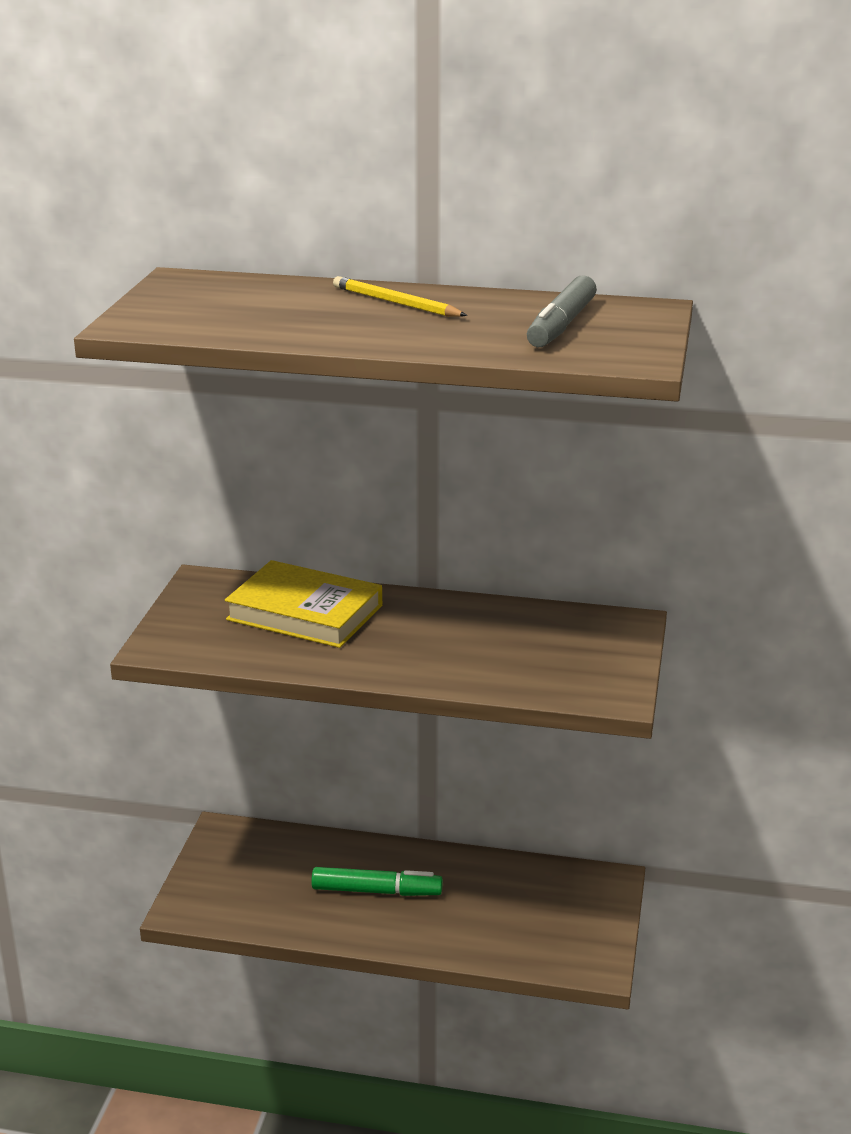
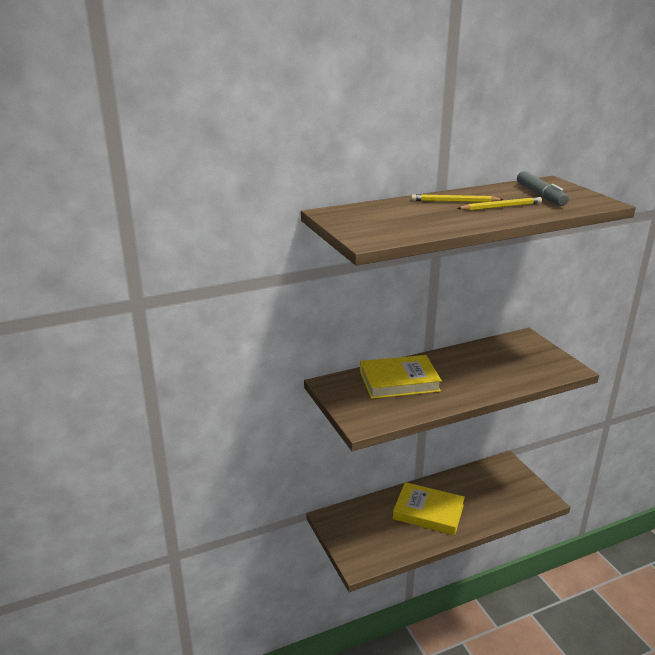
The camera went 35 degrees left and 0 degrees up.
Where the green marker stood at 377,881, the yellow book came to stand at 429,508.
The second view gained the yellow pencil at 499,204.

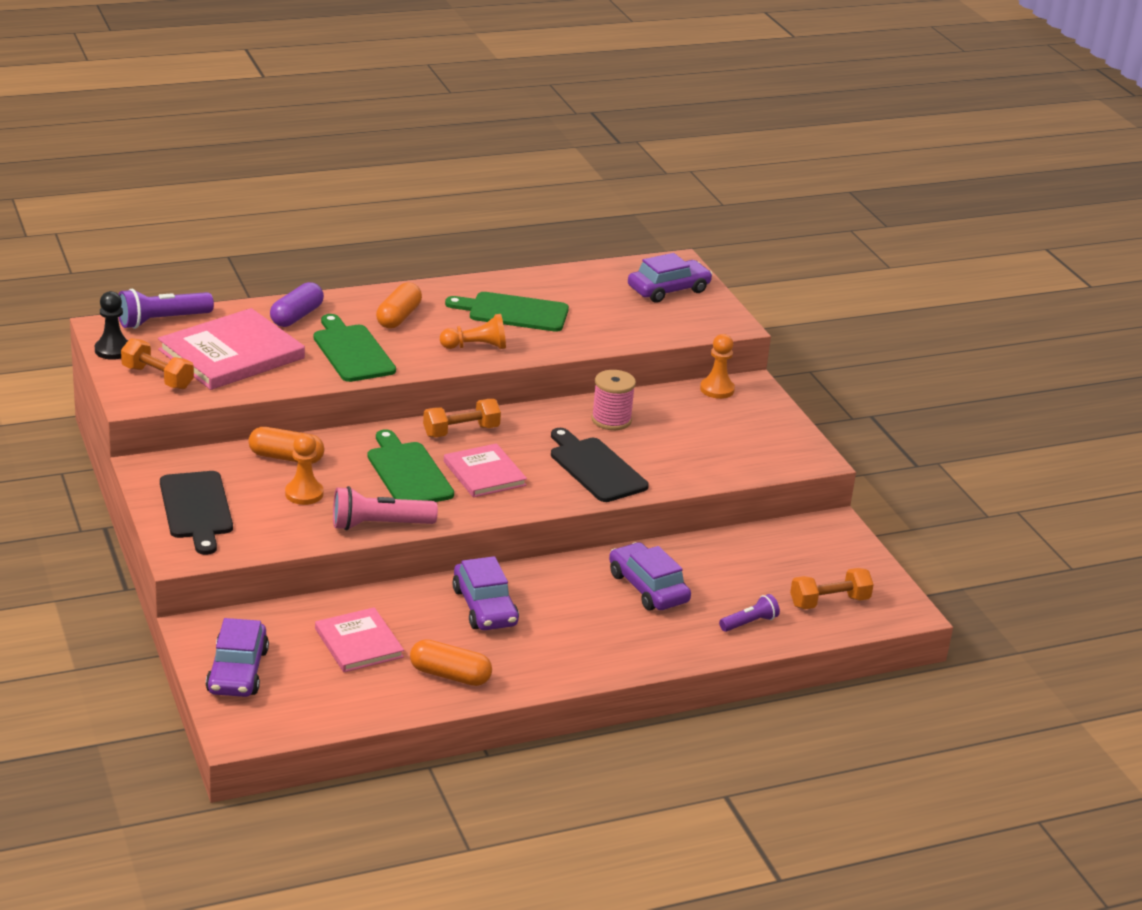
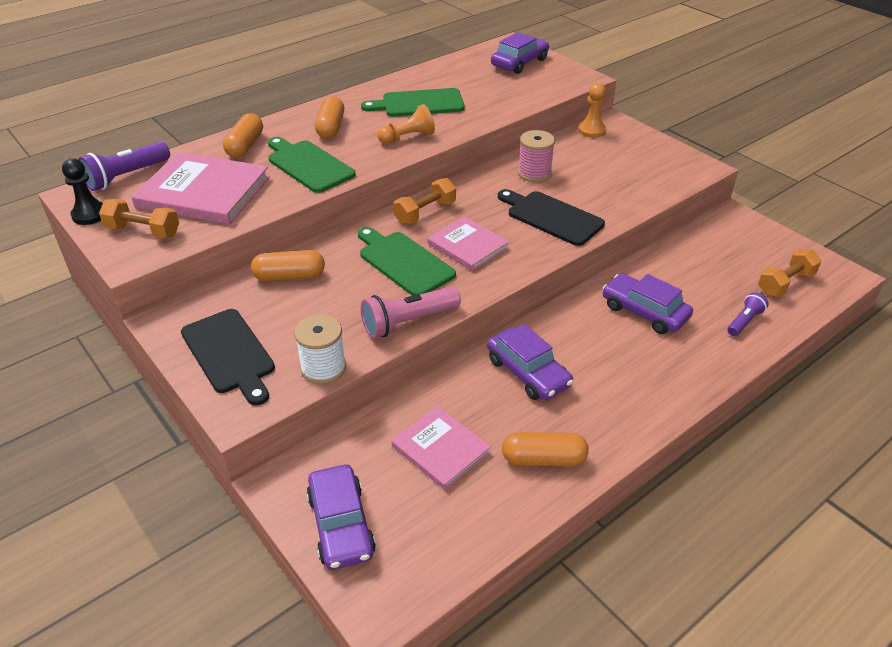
The camera went 15 degrees left and 10 degrees up.
What was the purple capsule at 297,304 turned into the orange capsule at 243,135.
The pink book at 231,349 ended up facing another way, 75 degrees clockwise from before.
The second view lost the orange pawn at 304,469.
The second view gained the white spool at 320,349.

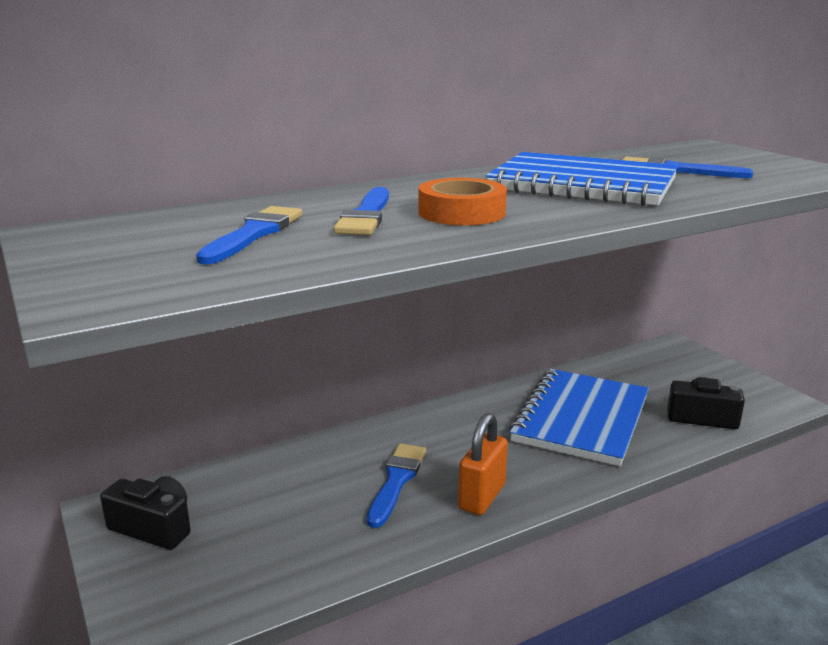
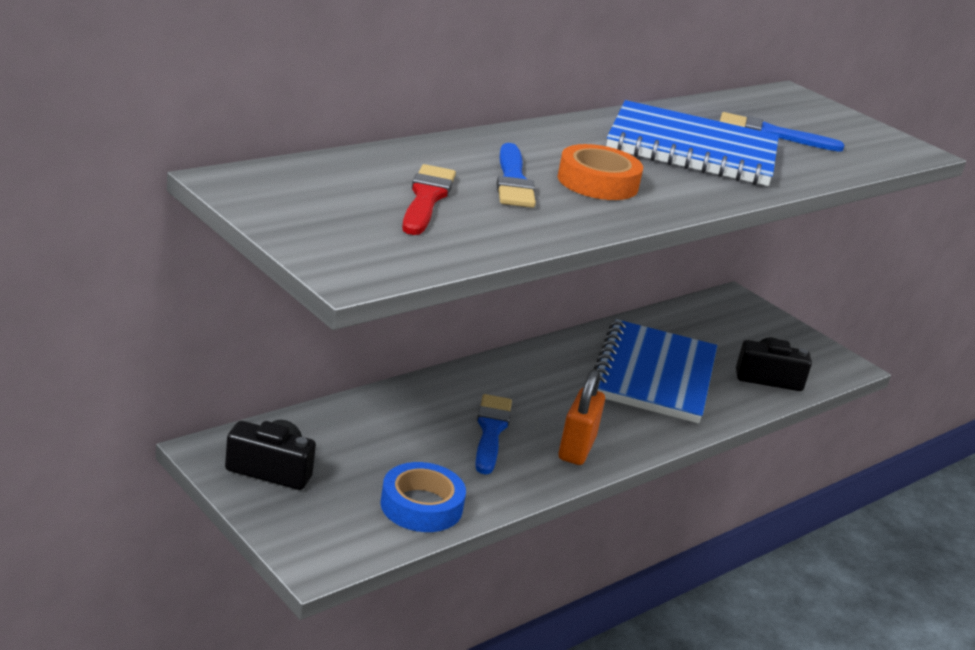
The camera went 15 degrees left and 5 degrees up.
What was the blue brush at 249,235 turned into the red brush at 429,199.
The second view gained the blue tape at 423,497.

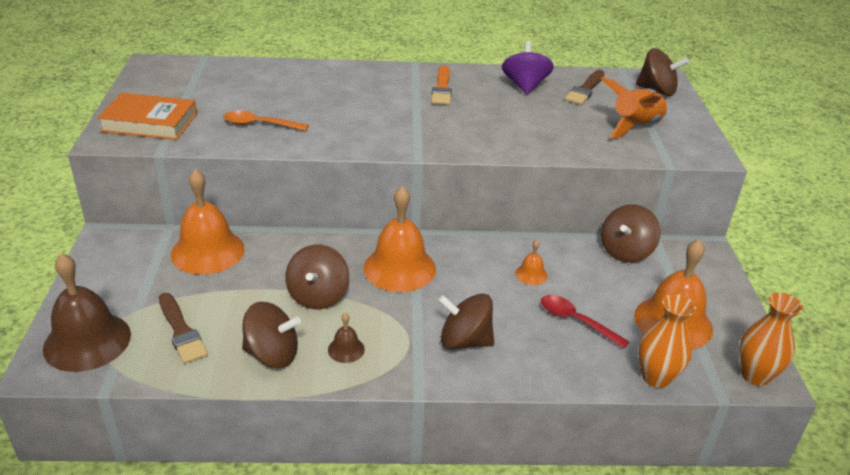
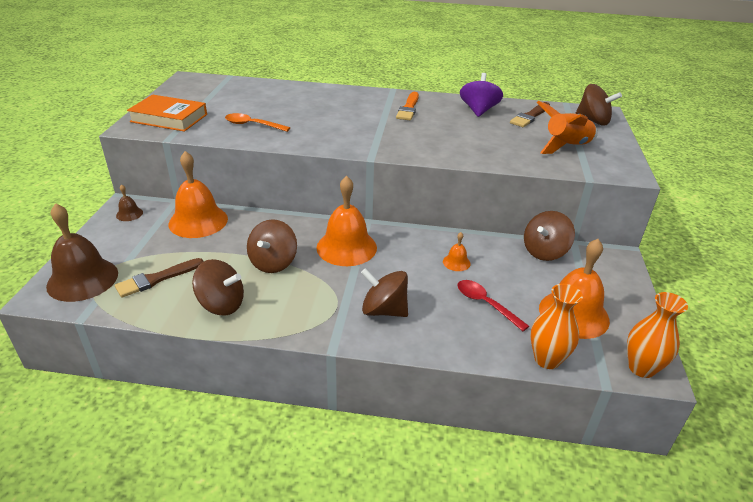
The camera went 10 degrees right and 0 degrees up.
The brown brush at 183,328 ended up facing another way, 75 degrees clockwise from before.
The brown bell ended up elsewhere, having gone from 346,338 to 129,202.

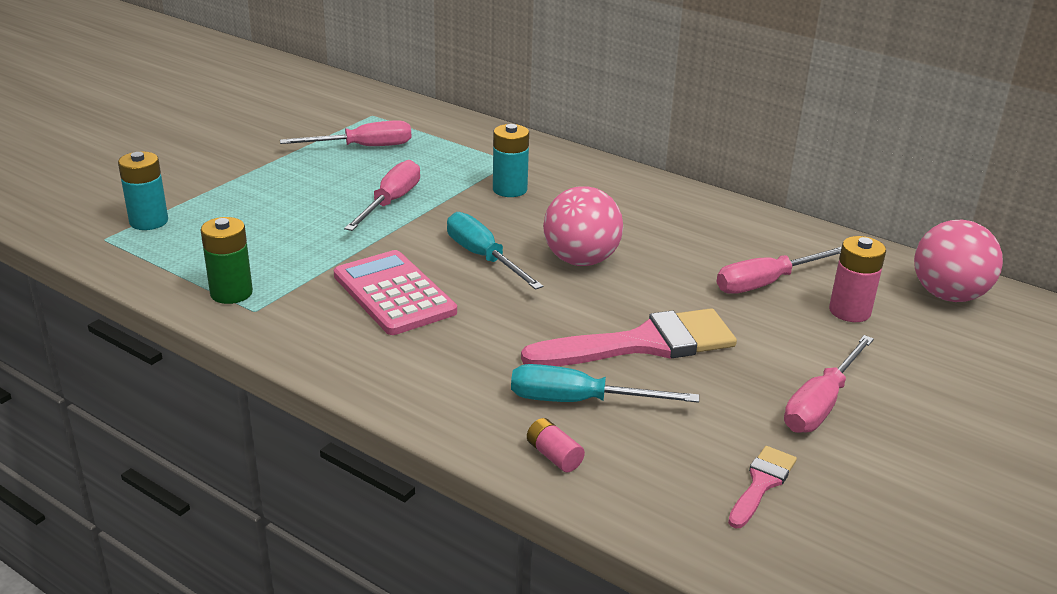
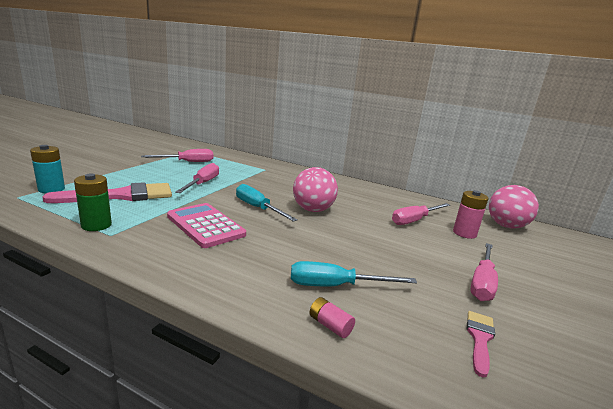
The camera went 10 degrees left and 10 degrees down.
The second view lost the turquoise battery at 511,160.
The pink brush ended up elsewhere, having gone from 629,337 to 107,192.

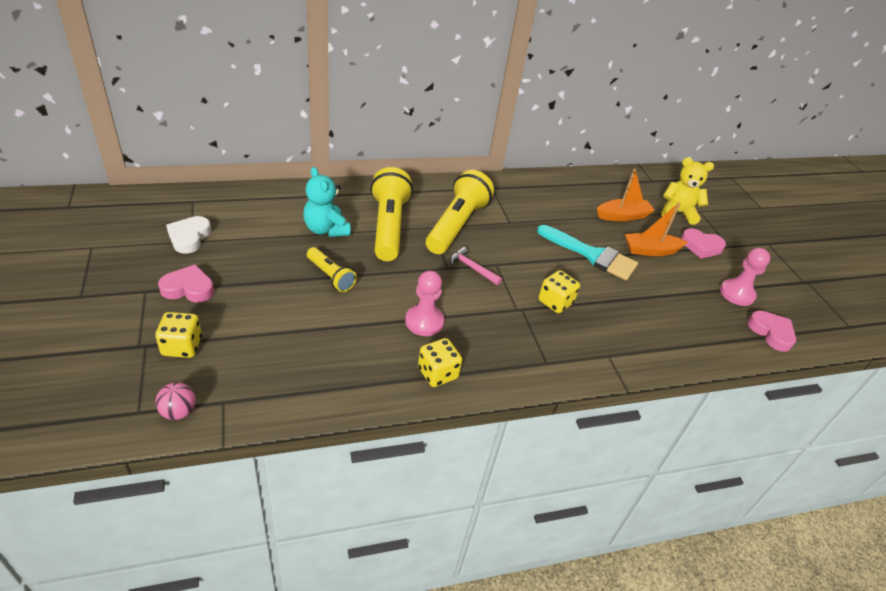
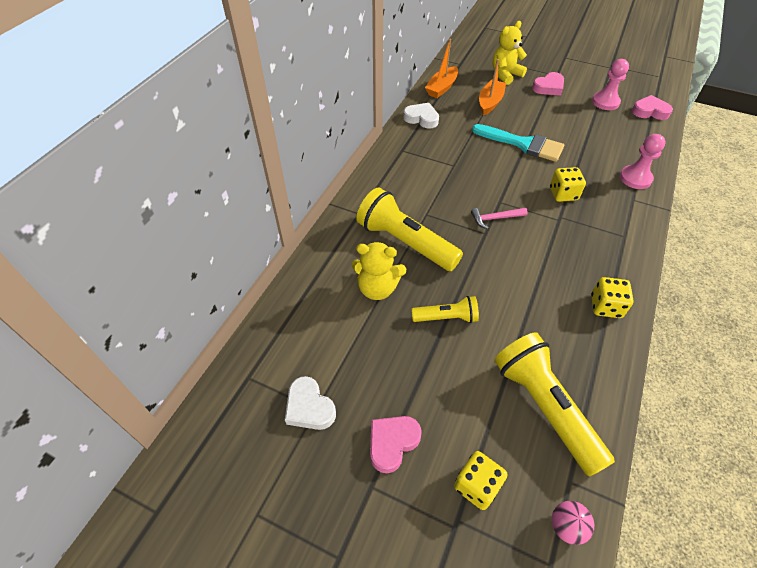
The camera went 45 degrees left and 10 degrees up.
What was the turquoise teddy bear at 327,202 turned into the yellow teddy bear at 379,271.
The yellow flashlight ended up elsewhere, having gone from 460,212 to 554,404.
The orange boat ended up elsewhere, having gone from 656,229 to 441,68.
The turquoise brush at 587,252 ended up facing another way, 45 degrees clockwise from before.
The pink pawn ended up elsewhere, having gone from 424,303 to 643,161.
The second view gained the white heart at 421,116.

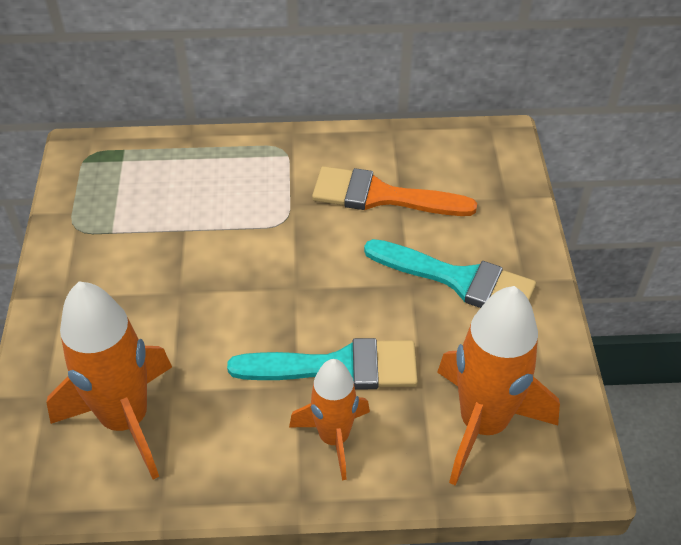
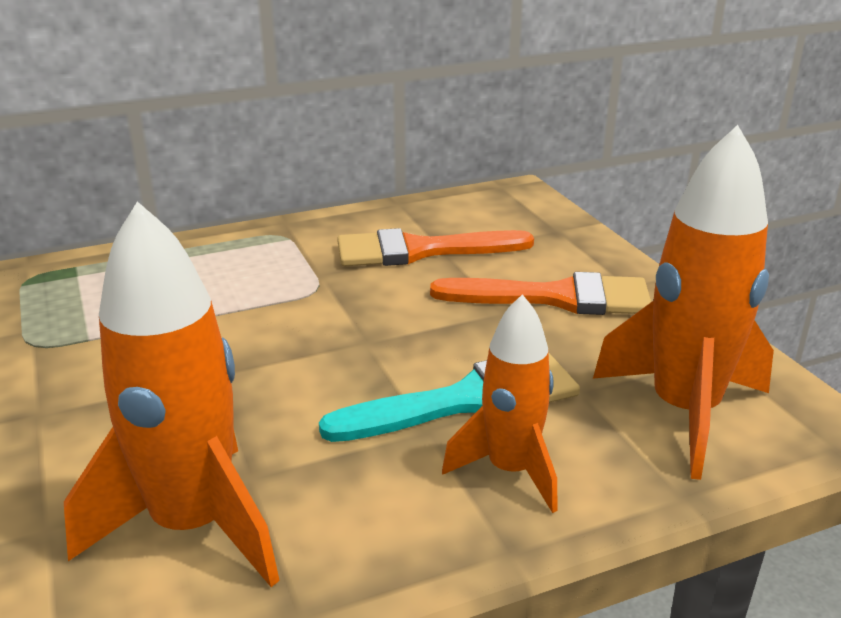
The camera went 20 degrees left and 20 degrees down.
What was the turquoise brush at 450,273 turned into the orange brush at 540,293.

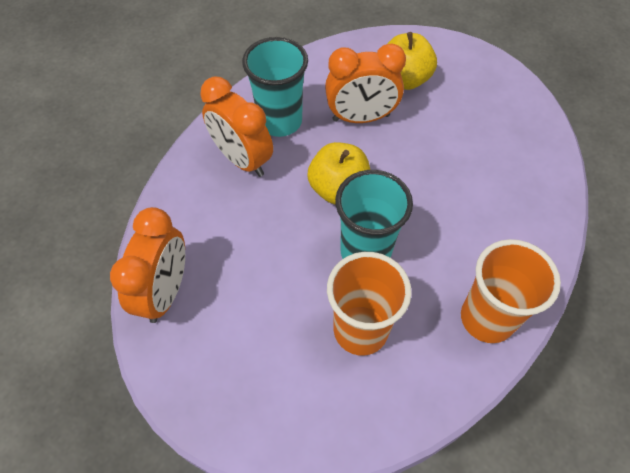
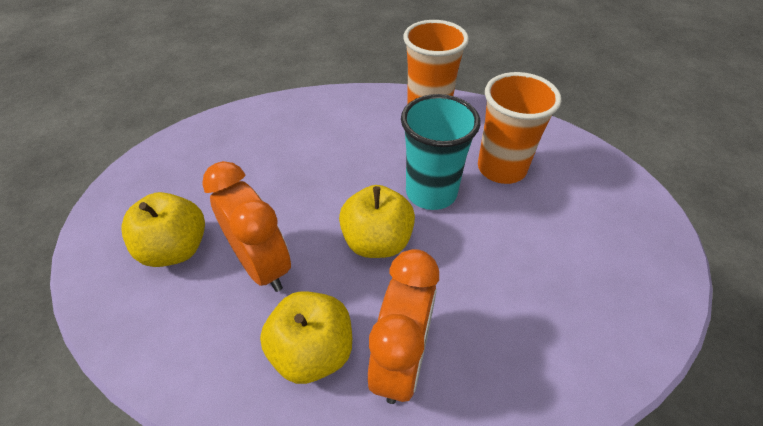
The camera went 120 degrees left and 10 degrees down.
Where the turquoise cup stood at 275,87, the yellow apple came to stand at 306,337.
The second view lost the orange clock at 147,265.

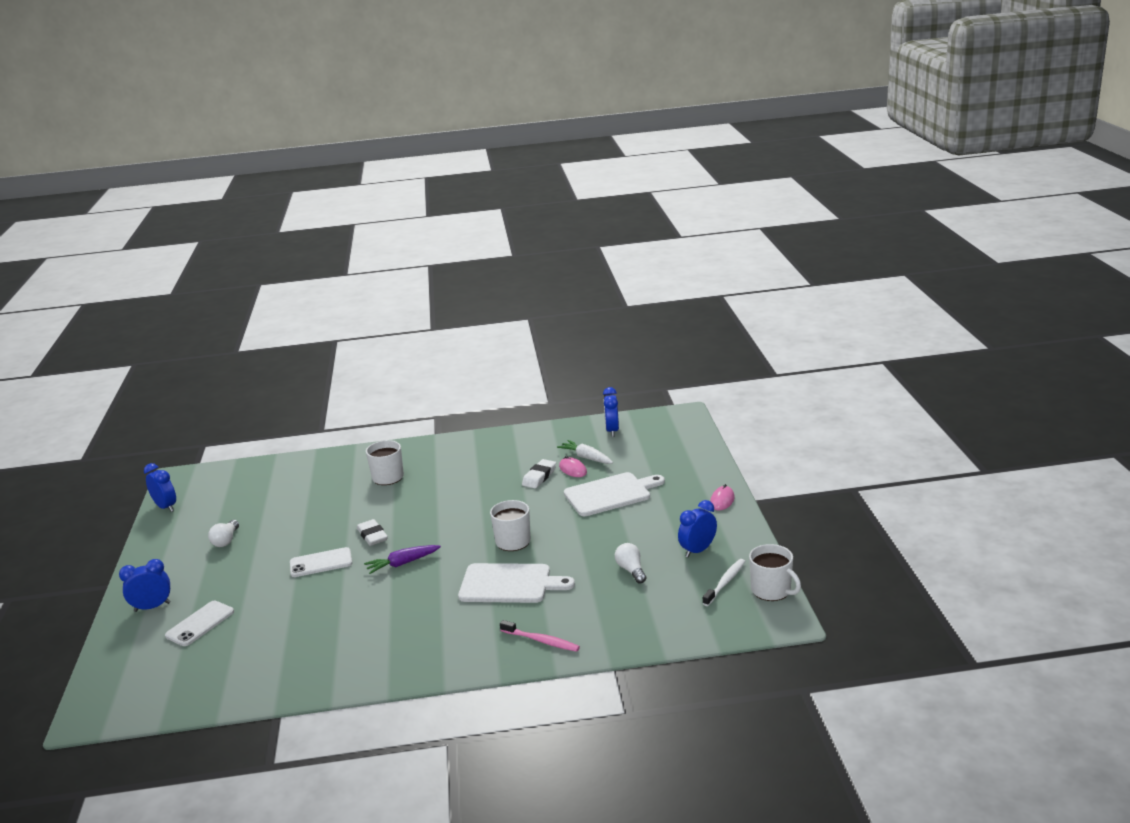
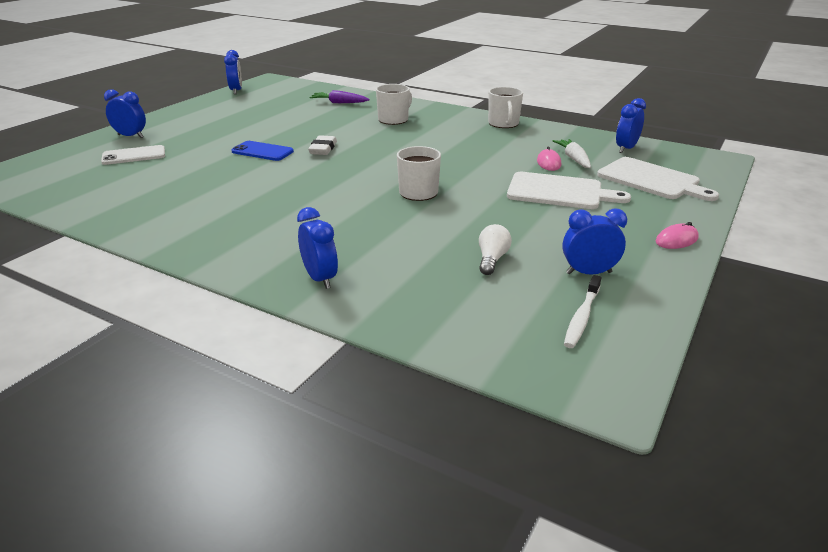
The camera went 35 degrees right and 5 degrees up.
The second view lost the white eraser at 539,473.
The second view lost the white light bulb at 223,533.
The white mug ended up elsewhere, having gone from 775,572 to 505,107.
The purple carrot ended up elsewhere, having gone from 402,559 to 340,96.
What was the white phone at 321,562 turned into the blue phone at 262,151.
The white toothbrush at 723,582 ended up facing another way, 135 degrees clockwise from before.
The white cutting board ended up elsewhere, having gone from 516,583 to 658,179.
Where the pink toothbrush stood at 540,636, the blue clock came to stand at 317,248.

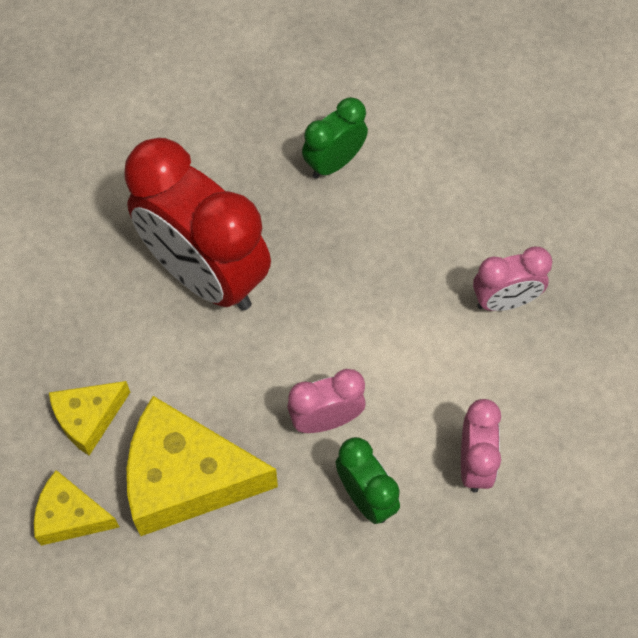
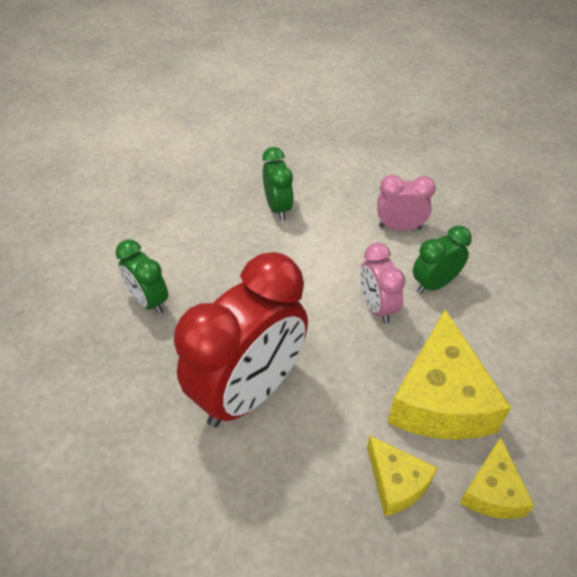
The camera went 90 degrees left and 15 degrees down.
What was the pink clock at 512,279 turned into the green clock at 278,184.

